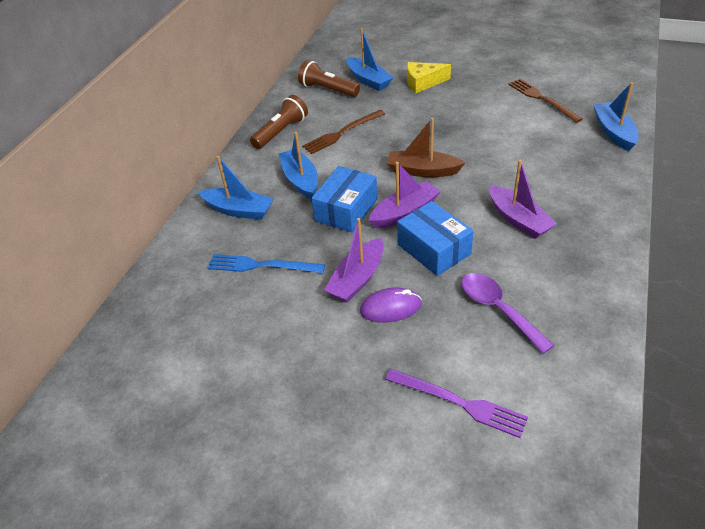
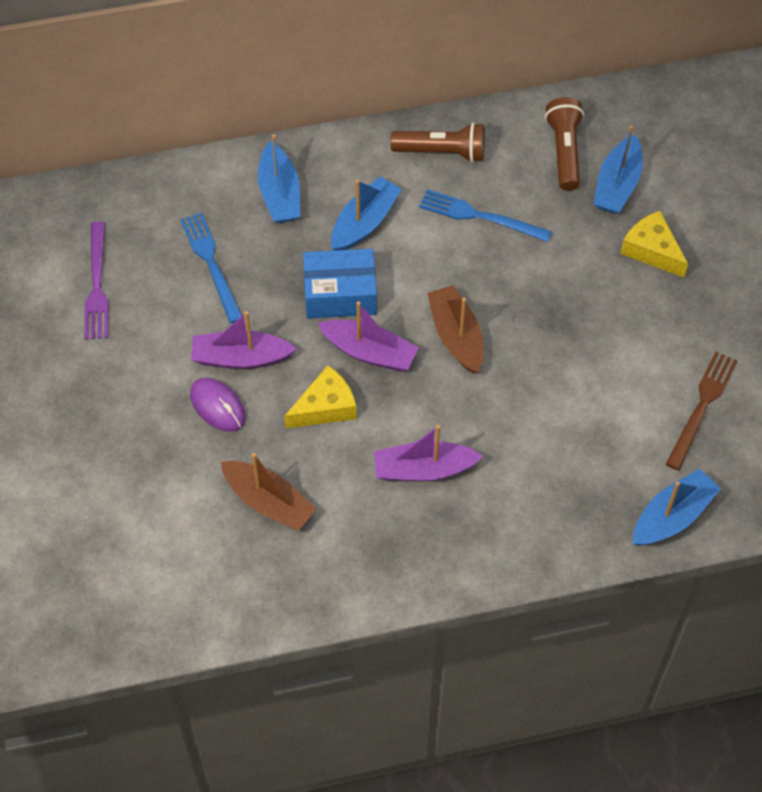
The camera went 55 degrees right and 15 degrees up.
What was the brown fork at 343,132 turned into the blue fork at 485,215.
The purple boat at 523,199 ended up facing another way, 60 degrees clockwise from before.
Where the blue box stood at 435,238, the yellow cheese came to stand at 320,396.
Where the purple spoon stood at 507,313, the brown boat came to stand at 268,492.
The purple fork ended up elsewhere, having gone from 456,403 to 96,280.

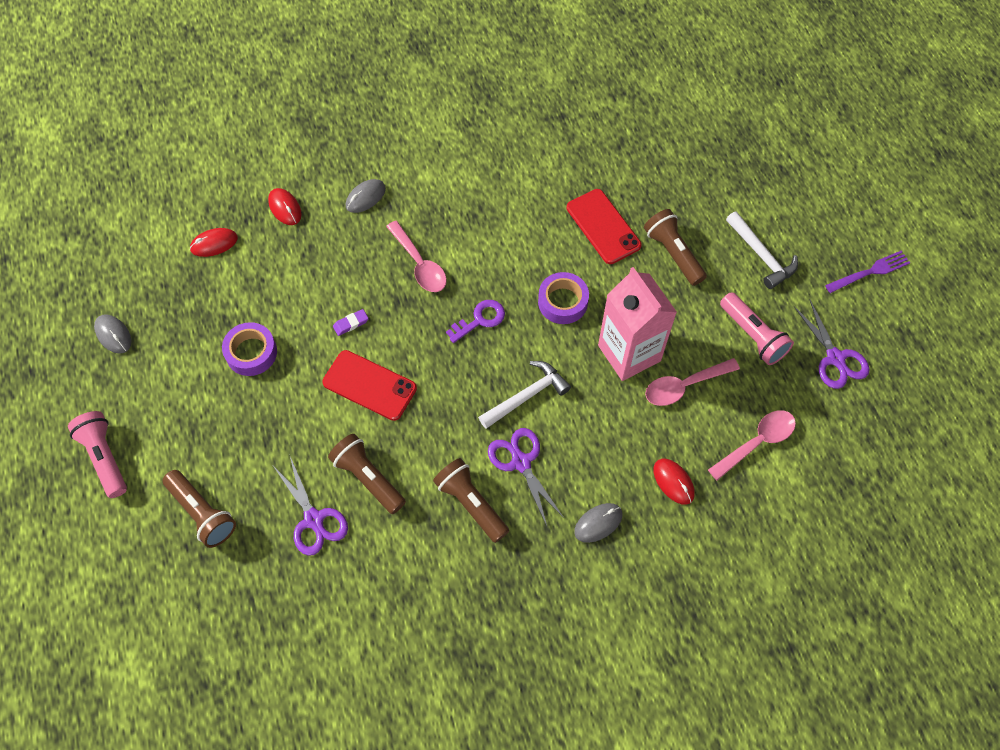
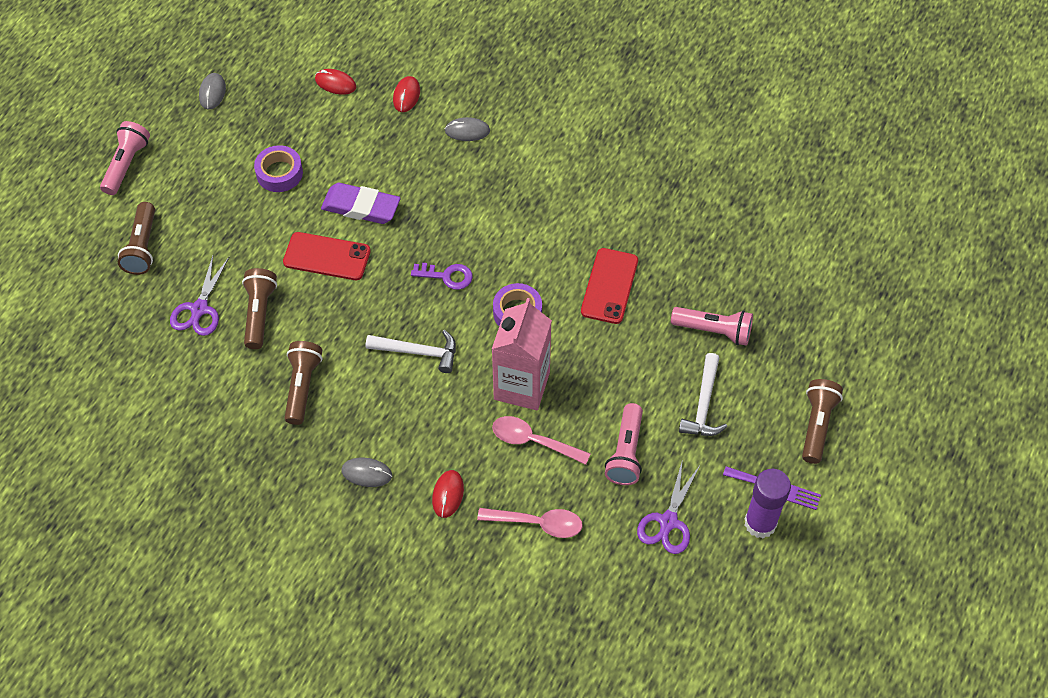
The camera went 45 degrees right and 5 degrees down.
The brown flashlight ended up elsewhere, having gone from 675,247 to 822,421.
The second view lost the pink spoon at 416,256.
The size of the purple eraser at 351,322 changed by a factor of 2.35.
The red phone at 369,385 ended up facing another way, 60 degrees counterclockwise from before.
The second view lost the purple scissors at 526,477.
The second view gained the pink flashlight at 712,326.
The second view gained the purple glue stick at 768,503.

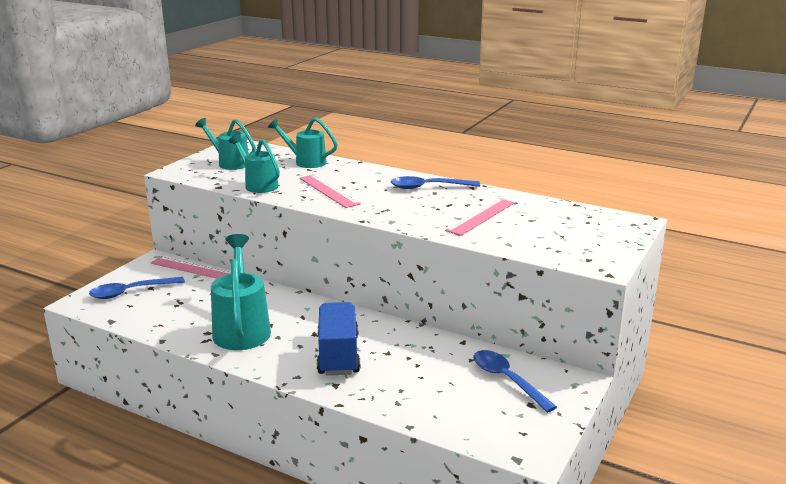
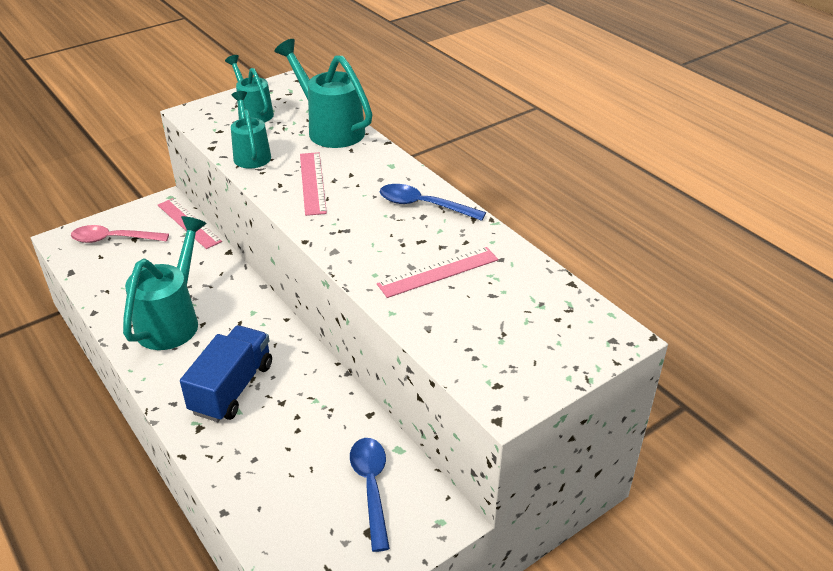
The camera went 25 degrees right and 15 degrees up.
The size of the turquoise watering can at 303,142 changed by a factor of 1.56.
What was the blue spoon at 137,288 turned into the pink spoon at 120,234.

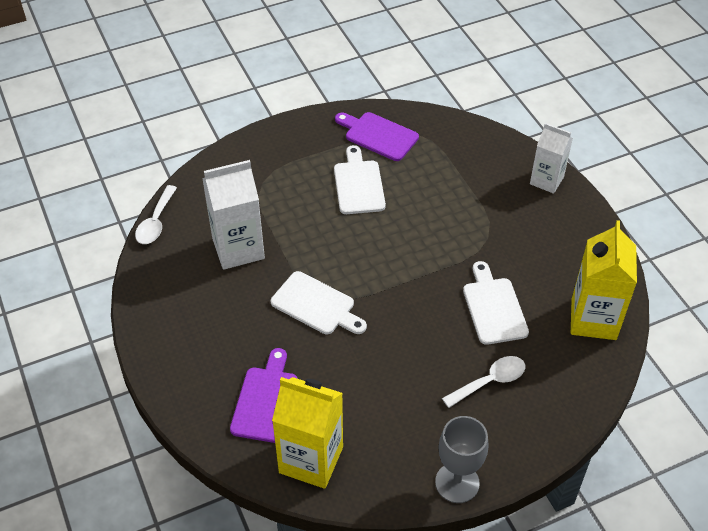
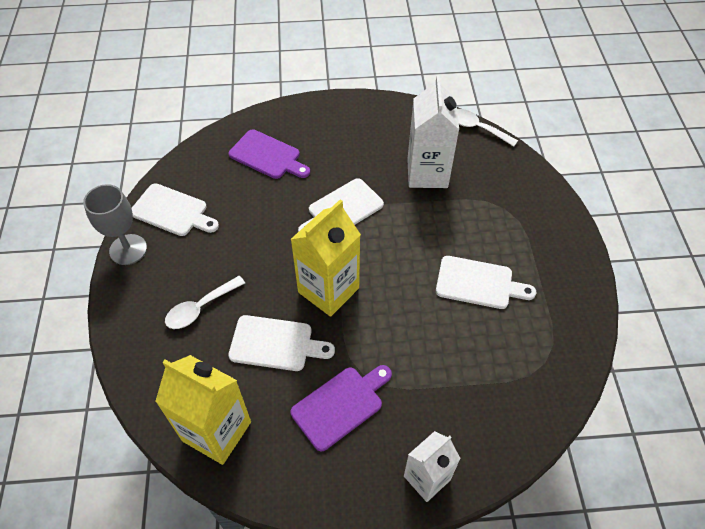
The camera went 110 degrees right and 5 degrees up.
The purple cutting board ended up elsewhere, having gone from 377,136 to 341,408.
The white spoon at 483,382 ended up facing another way, 60 degrees clockwise from before.
The yellow carton ended up elsewhere, having gone from 307,433 to 325,258.
The second view gained the white cutting board at 175,209.

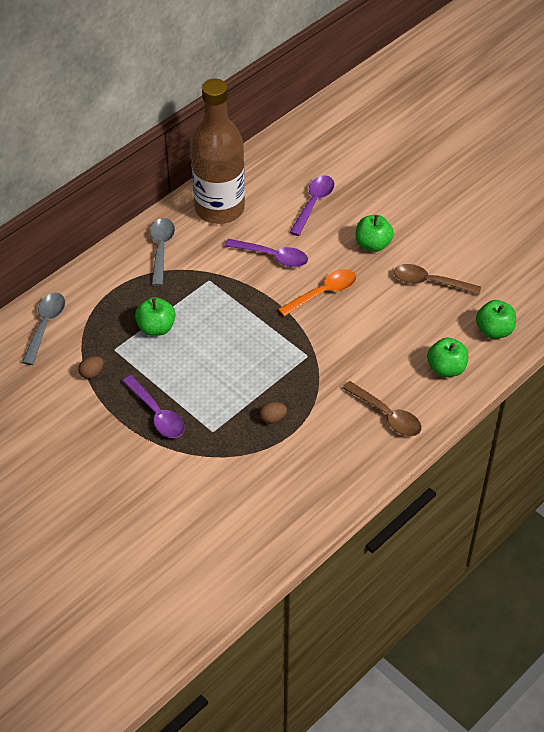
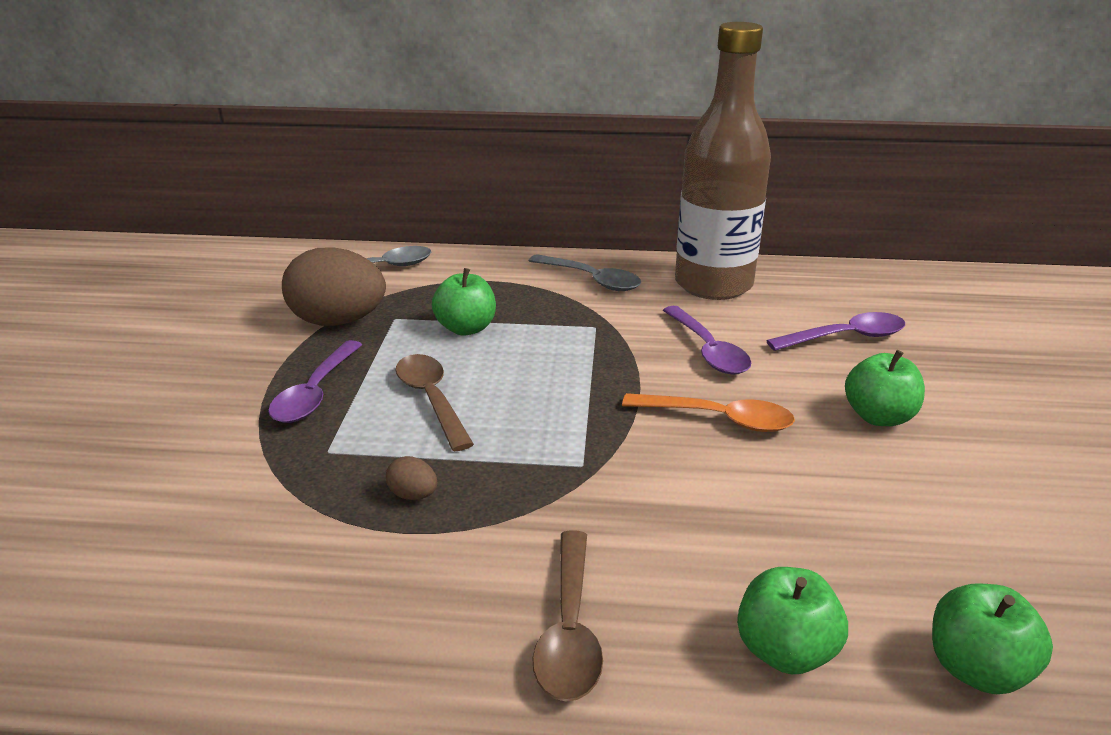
The camera went 50 degrees right and 20 degrees down.
The grey spoon at 162,252 ended up facing another way, 75 degrees clockwise from before.
The brown spoon ended up elsewhere, having gone from 437,279 to 435,402.
The size of the brown egg at 91,367 changed by a factor of 2.47.

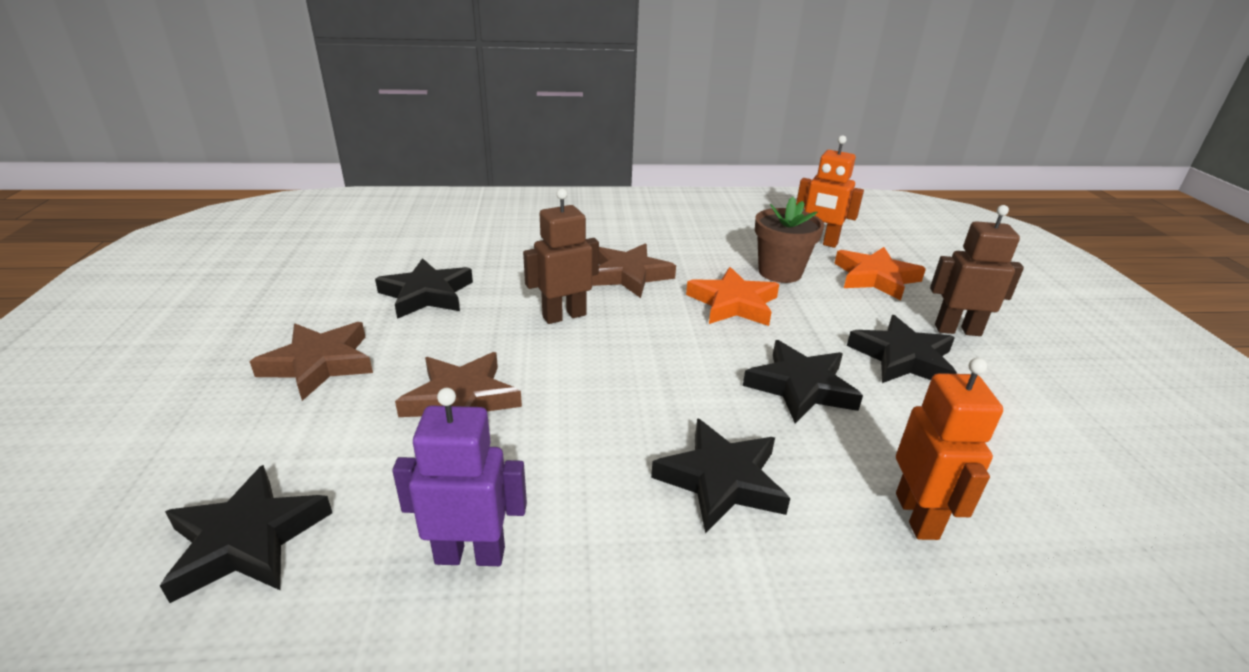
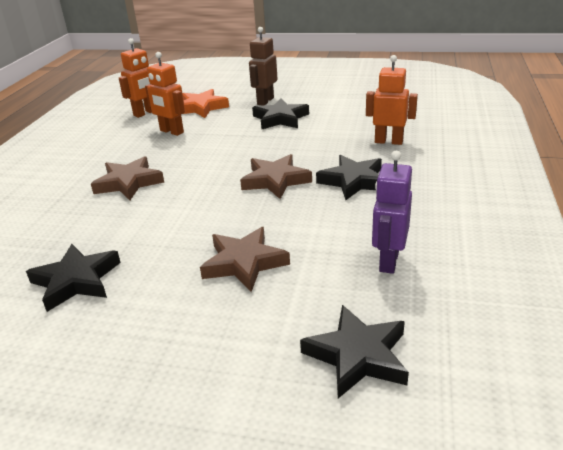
The camera went 70 degrees left and 0 degrees up.
The second view lost the brown robot at 561,256.
Where the brown flower pot stood at 789,240, the orange robot came to stand at 165,94.
The second view lost the orange star at 732,296.
The brown star ended up elsewhere, having gone from 311,361 to 276,176.
The second view lost the black star at 803,382.

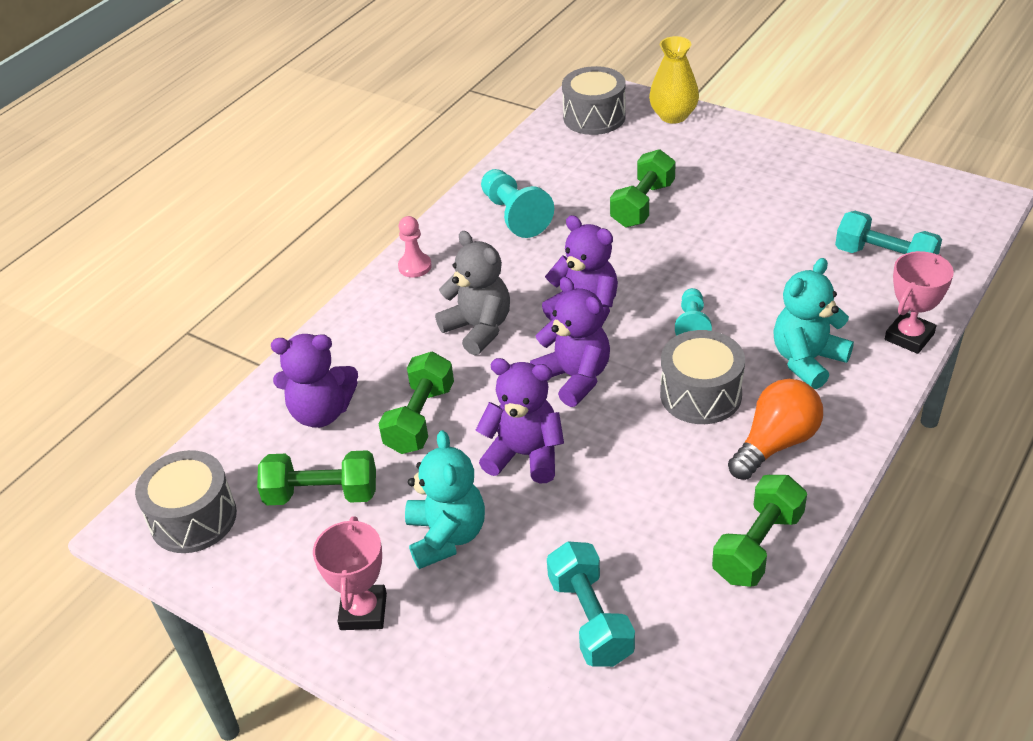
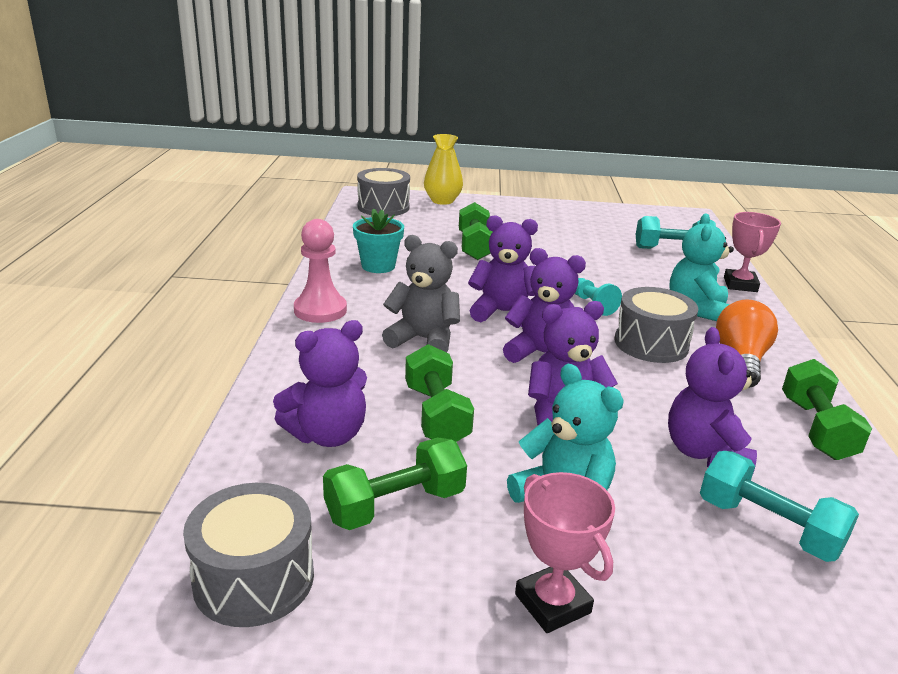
The camera went 35 degrees left and 15 degrees down.
Where the turquoise pawn stood at 517,203, the turquoise flower pot came to stand at 378,241.
The size of the pink pawn at 415,247 changed by a factor of 1.59.
The second view gained the purple teddy bear at 712,400.

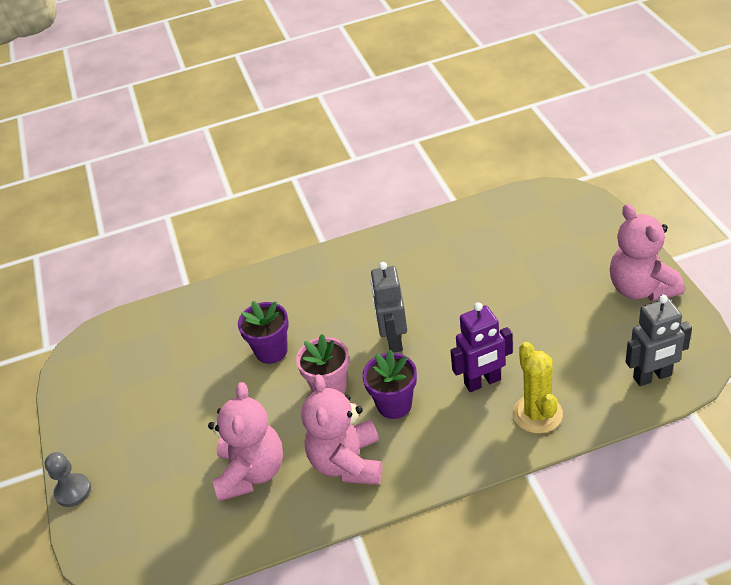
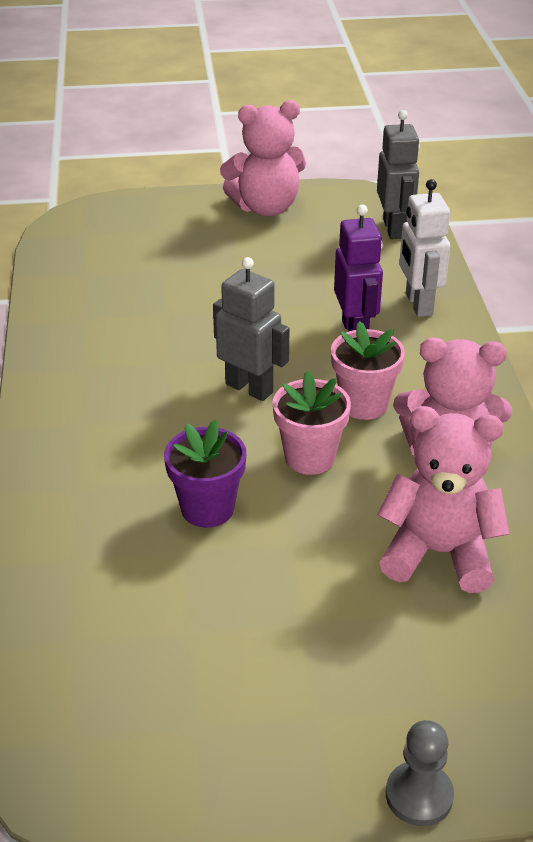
The camera went 85 degrees left and 5 degrees down.
The grey robot at 388,307 ended up facing another way, 150 degrees counterclockwise from before.
Where the yellow cactus stood at 538,388, the white robot came to stand at 424,248.
What was the purple flower pot at 389,384 turned into the pink flower pot at 368,370.

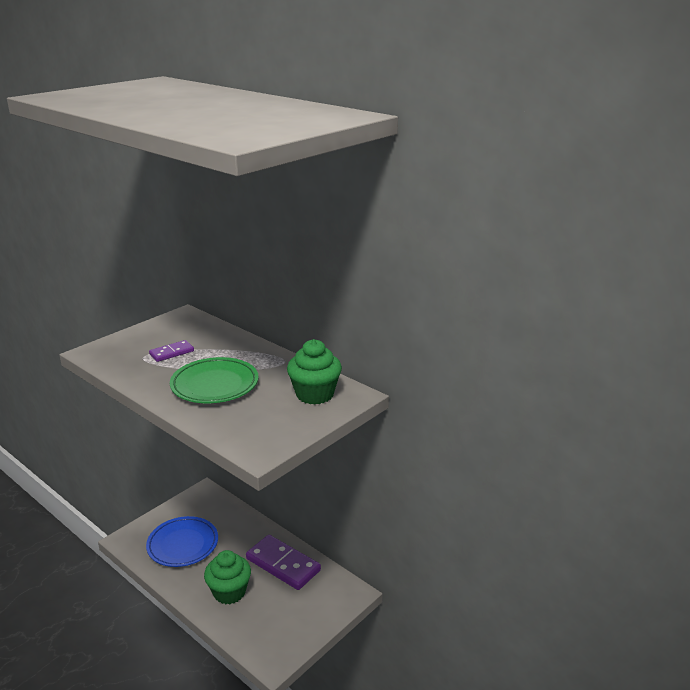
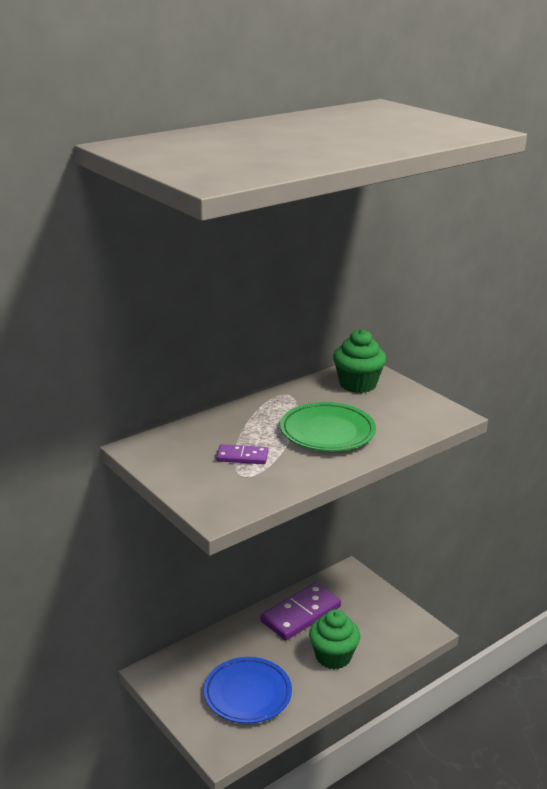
The camera went 80 degrees left and 0 degrees up.
The purple domino at 171,351 ended up facing another way, 60 degrees counterclockwise from before.

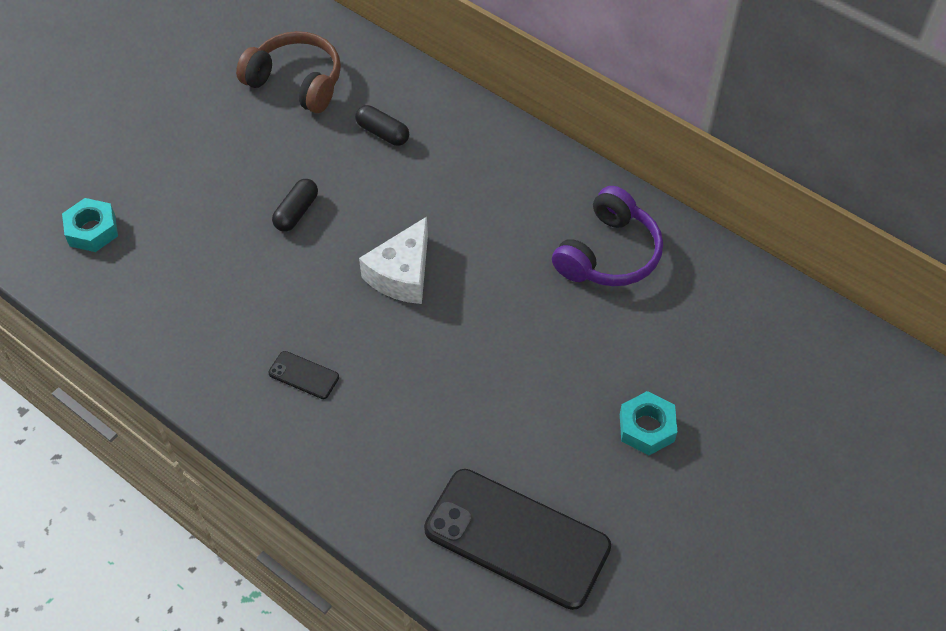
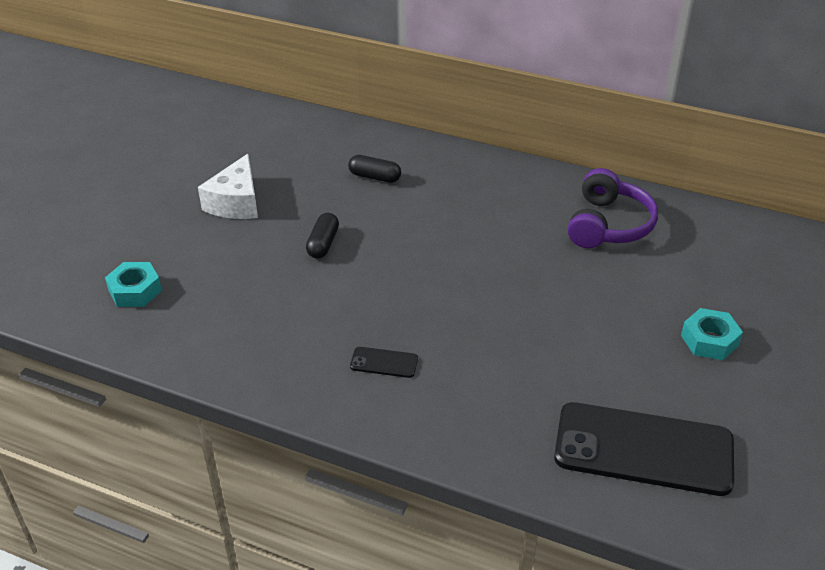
The camera went 15 degrees left and 15 degrees down.
The second view lost the brown headphones at 288,72.
The white cheese ended up elsewhere, having gone from 393,260 to 228,186.

